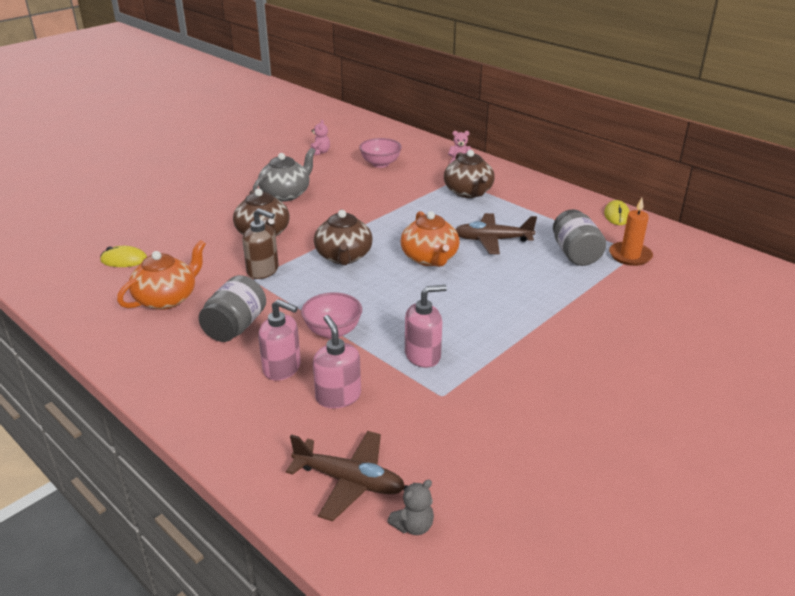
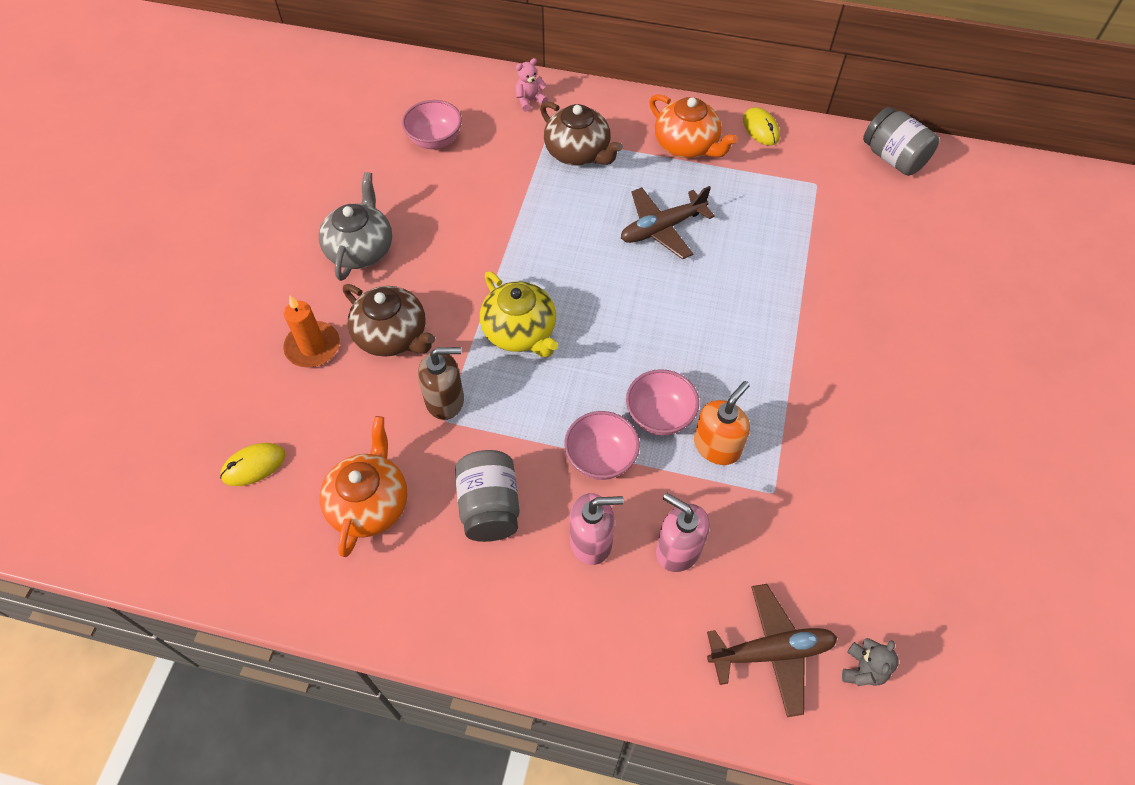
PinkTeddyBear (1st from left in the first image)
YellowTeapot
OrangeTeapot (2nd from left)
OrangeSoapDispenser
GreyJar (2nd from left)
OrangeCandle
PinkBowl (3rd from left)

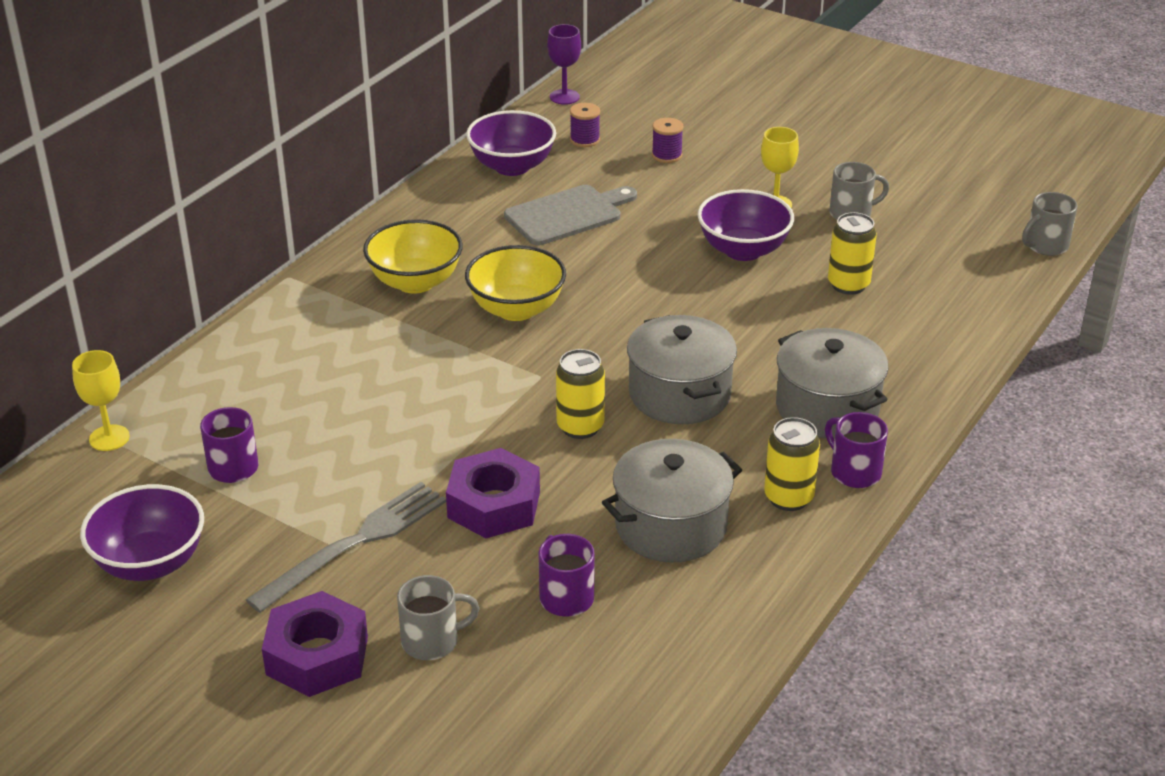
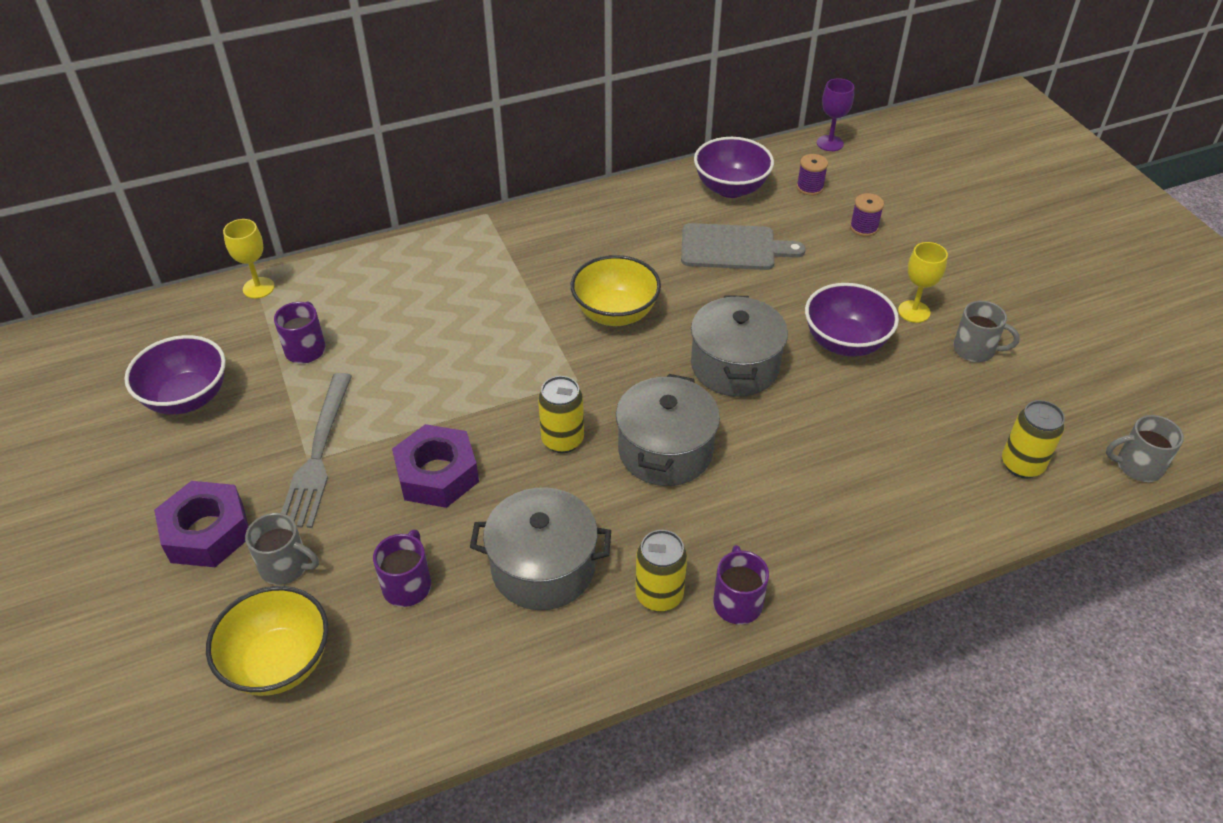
GreyFork
YellowBowl (1st from left)
GreyPot (3rd from left)
YellowCan (3rd from left)

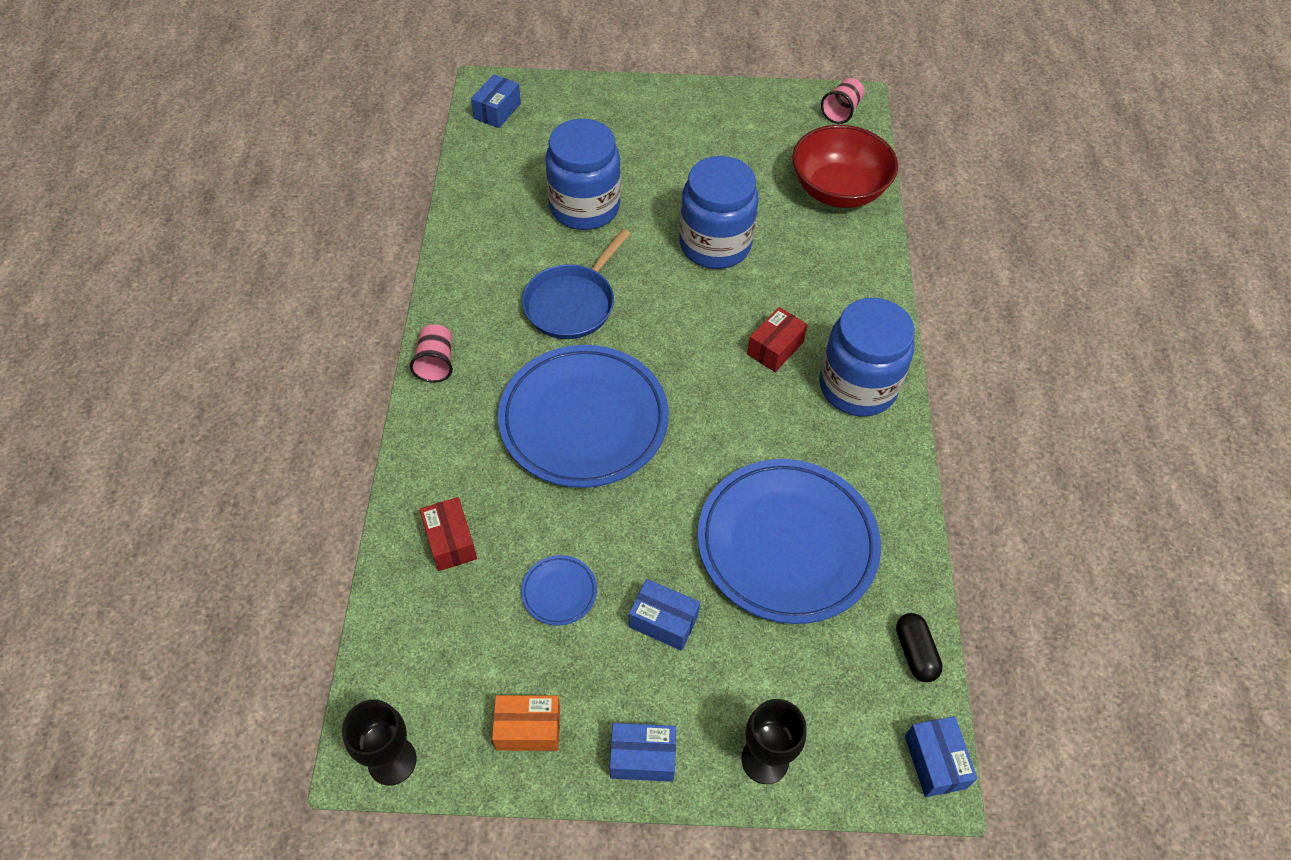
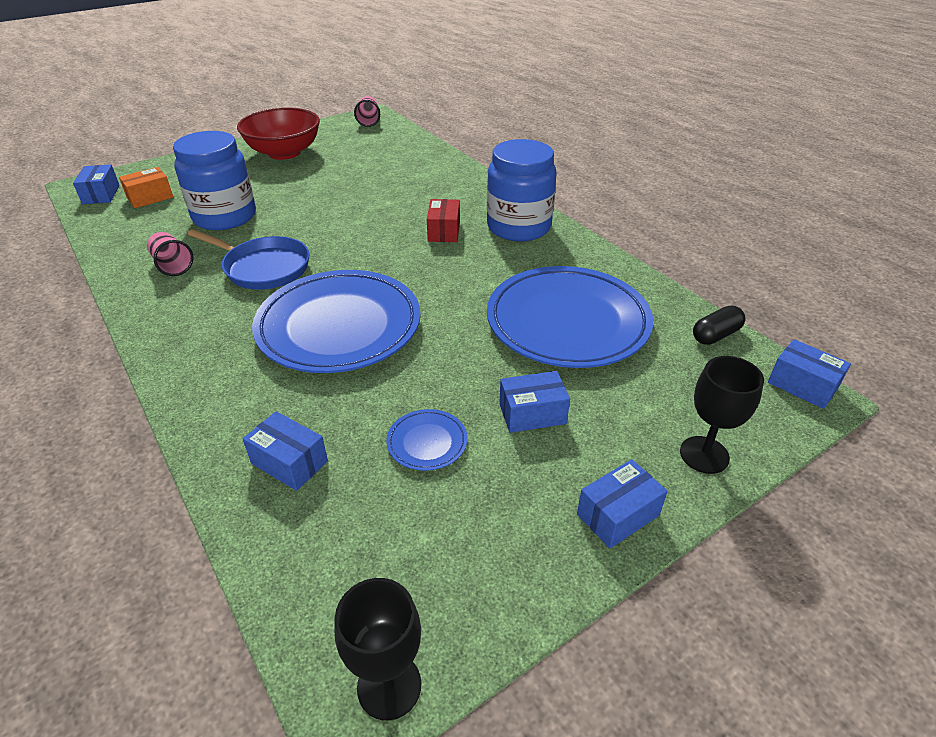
PinkCup (1st from left)
BlueBox (2nd from left)
OrangeBox
BluePan
BlueJar (2nd from left in the first image)
RedBowl
BlackCapsule

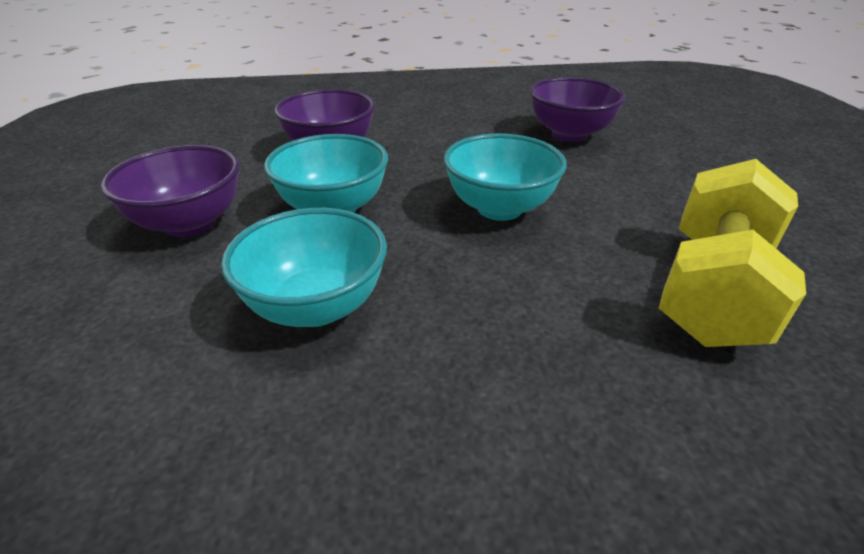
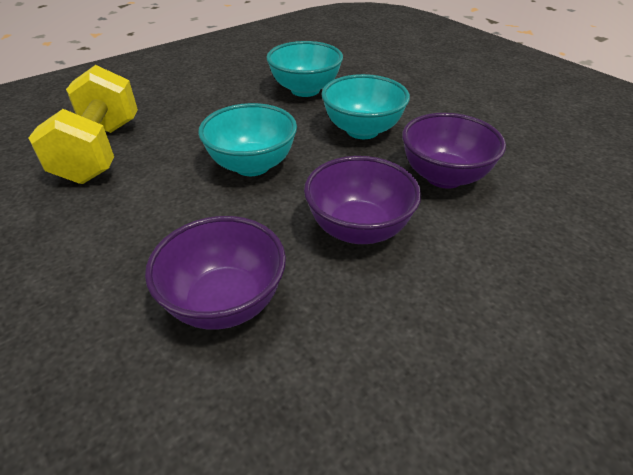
PurpleBowl (2nd from left)

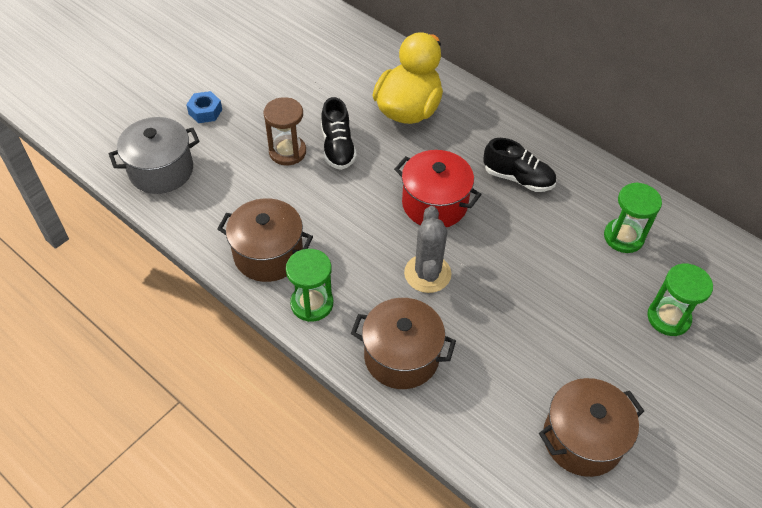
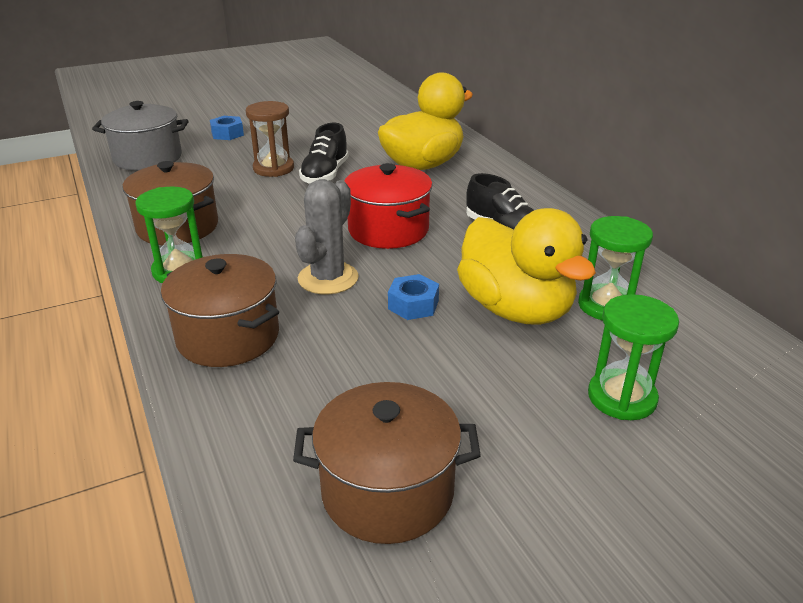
BlueNut (2nd from left)
YellowDuck (2nd from left)

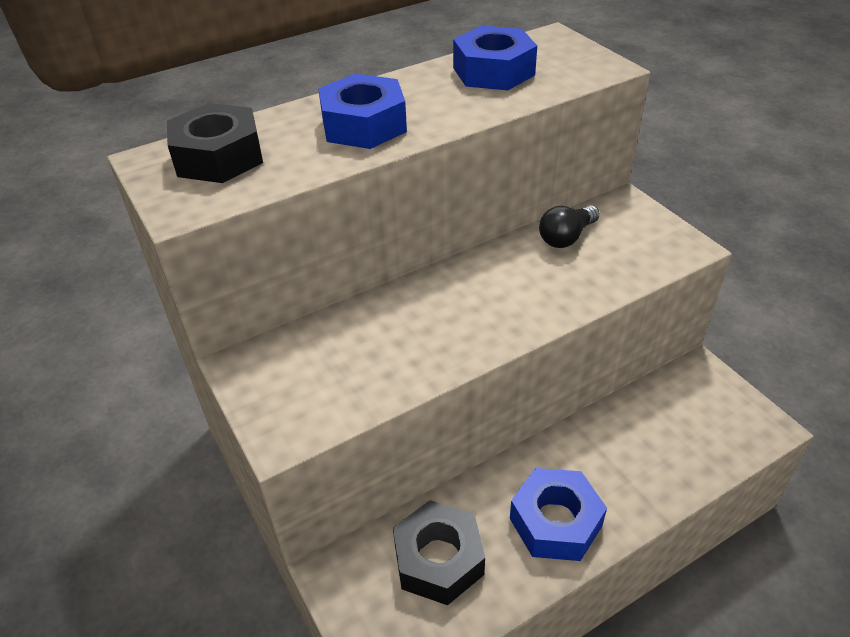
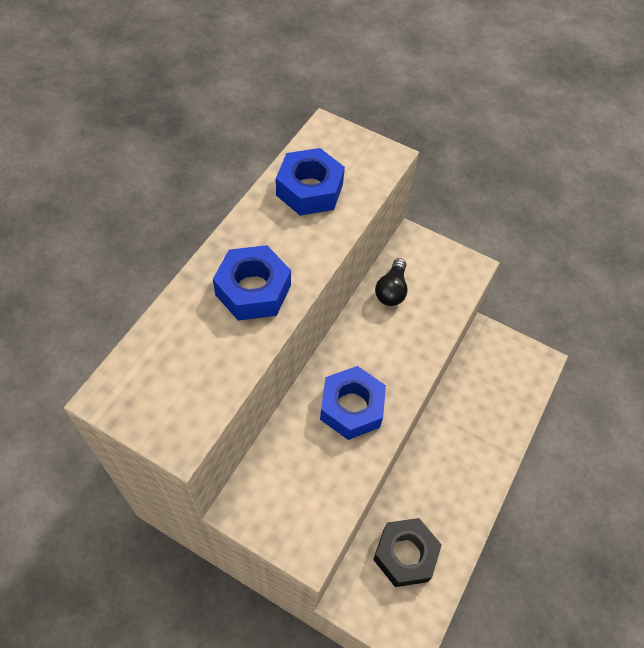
BlackNut (1st from left in the first image)
BlueNut (3rd from left)

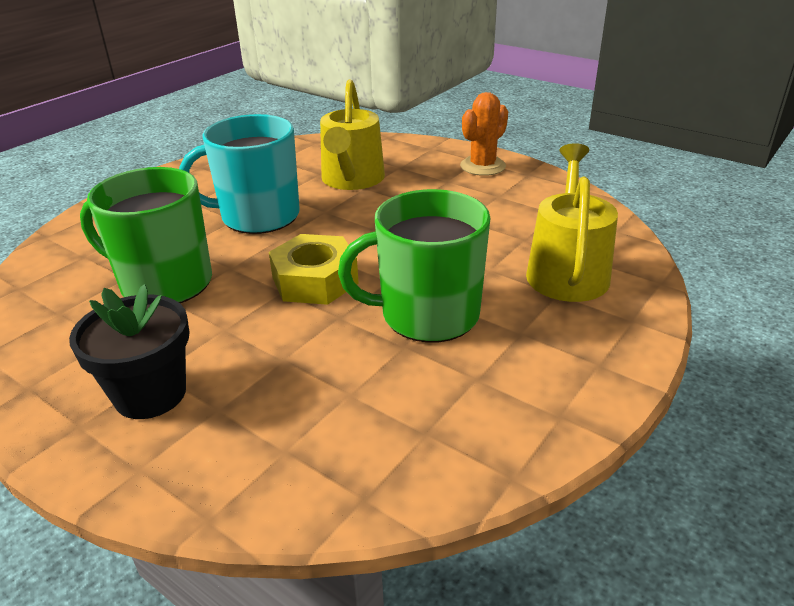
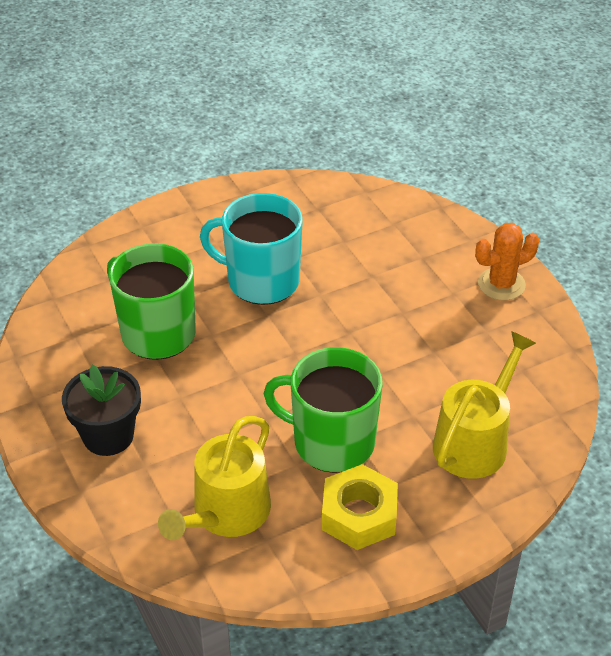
YellowNut
YellowWateringCan (1st from left)

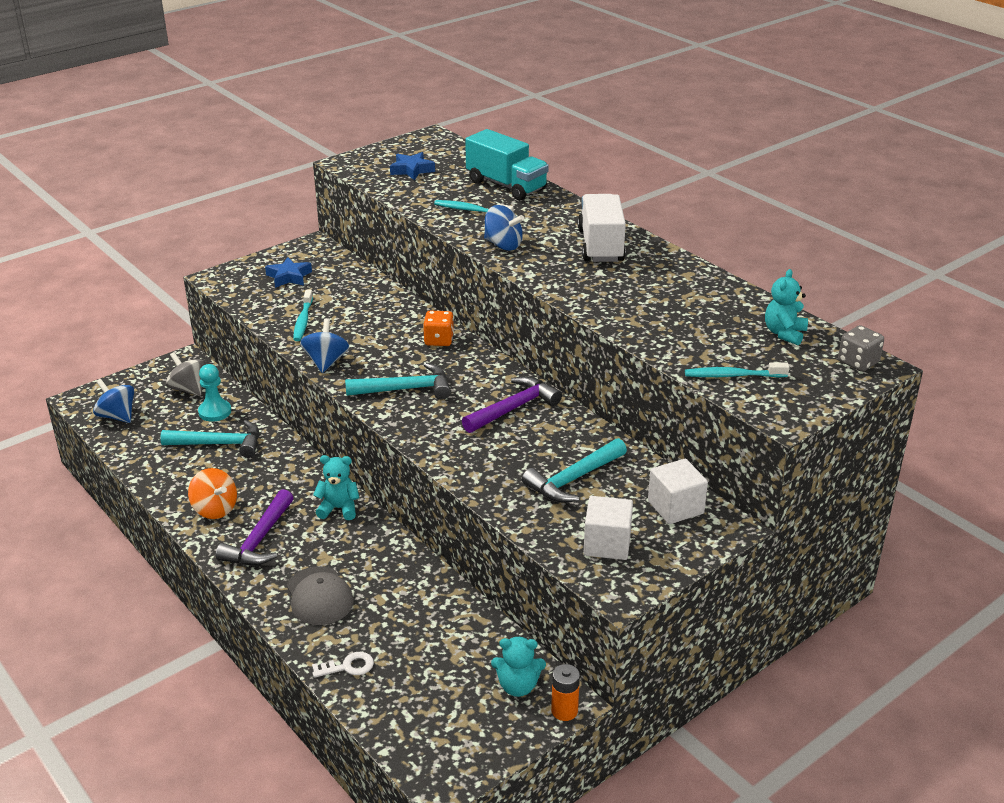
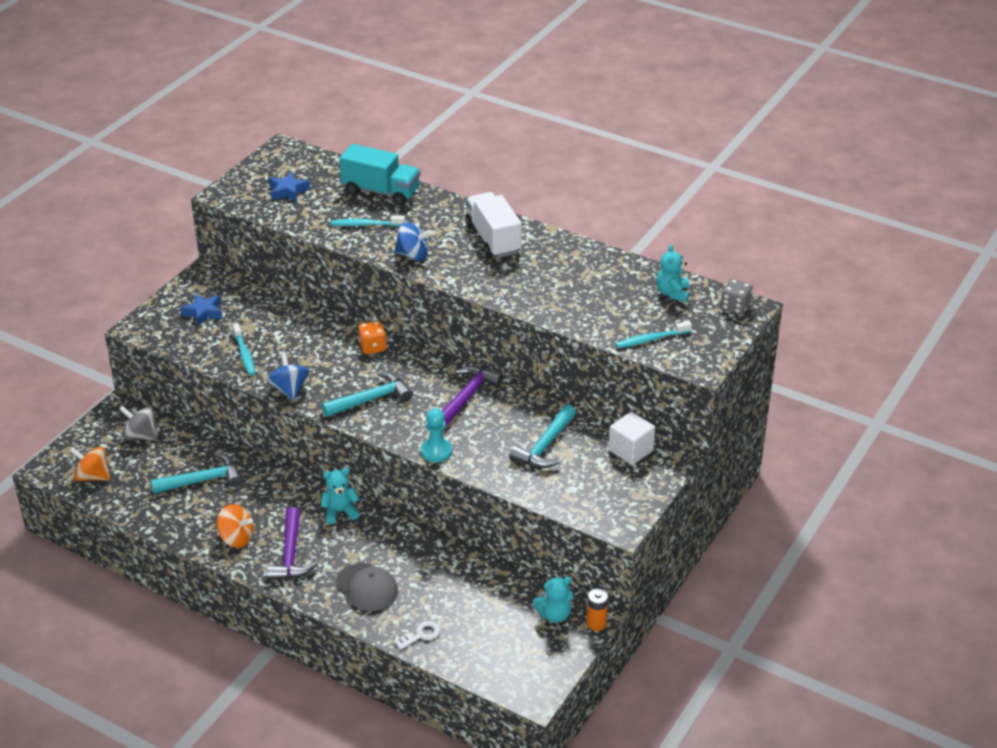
OrangeSpinningTop (1st from left)
TurquoisePawn
WhiteCube (1st from left in the first image)

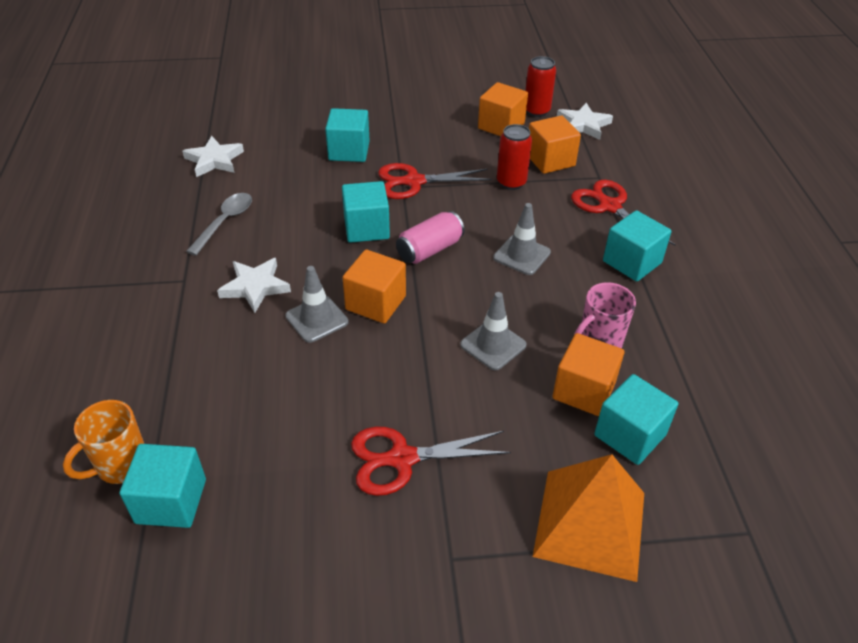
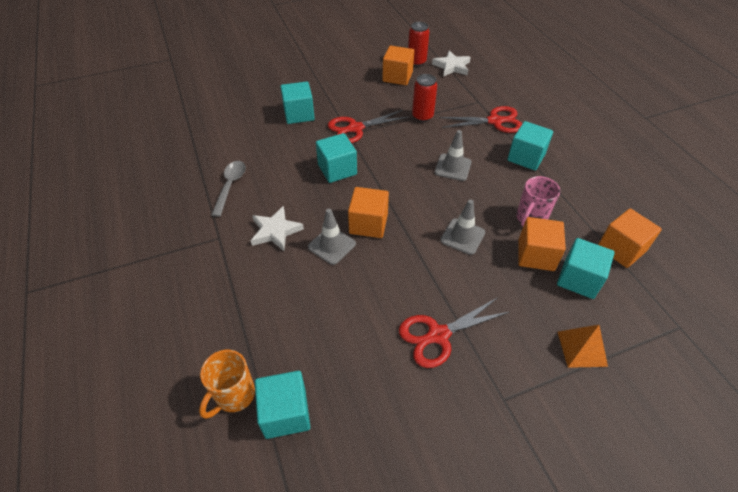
WhiteStar (1st from left in the first image)
PinkCan
OrangeCube (4th from left)
OrangePyramid
RedScissors (3rd from left)

